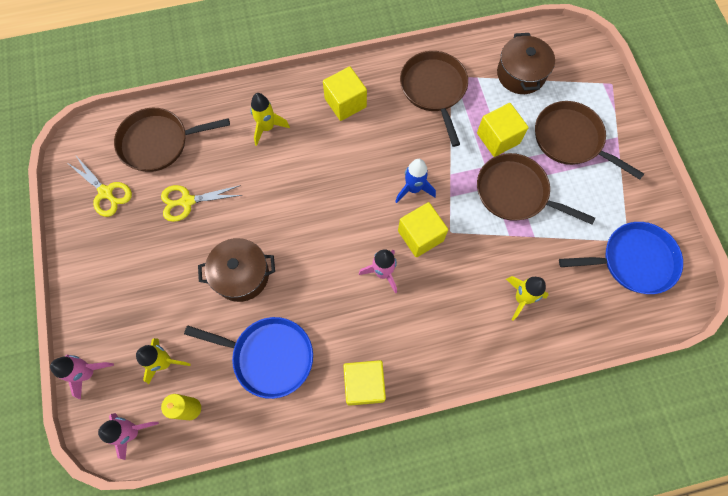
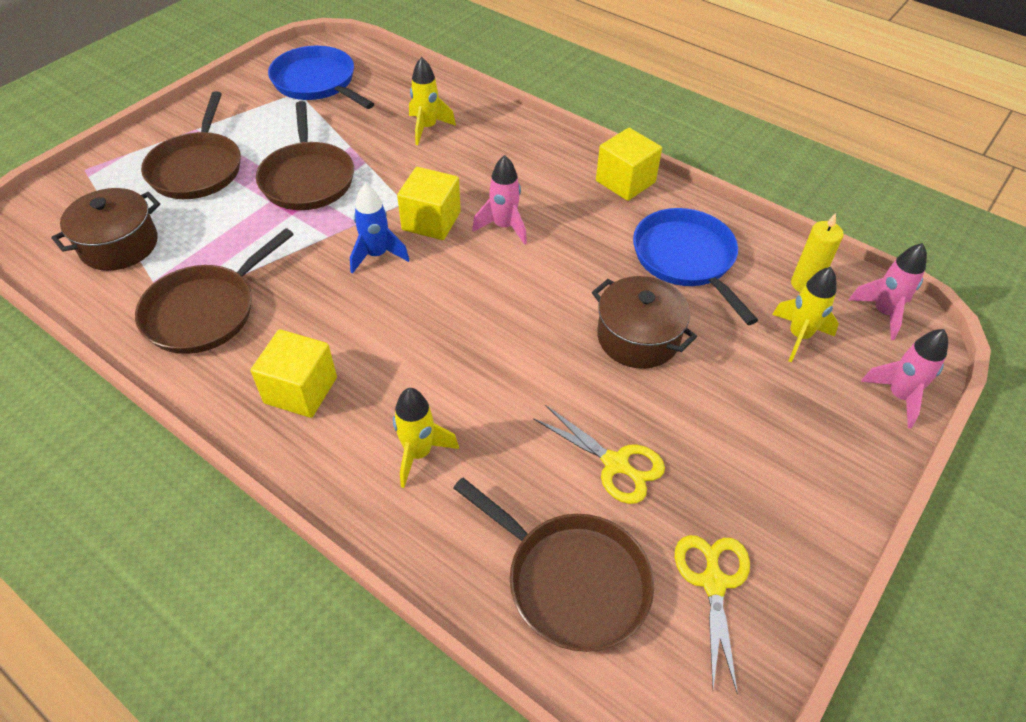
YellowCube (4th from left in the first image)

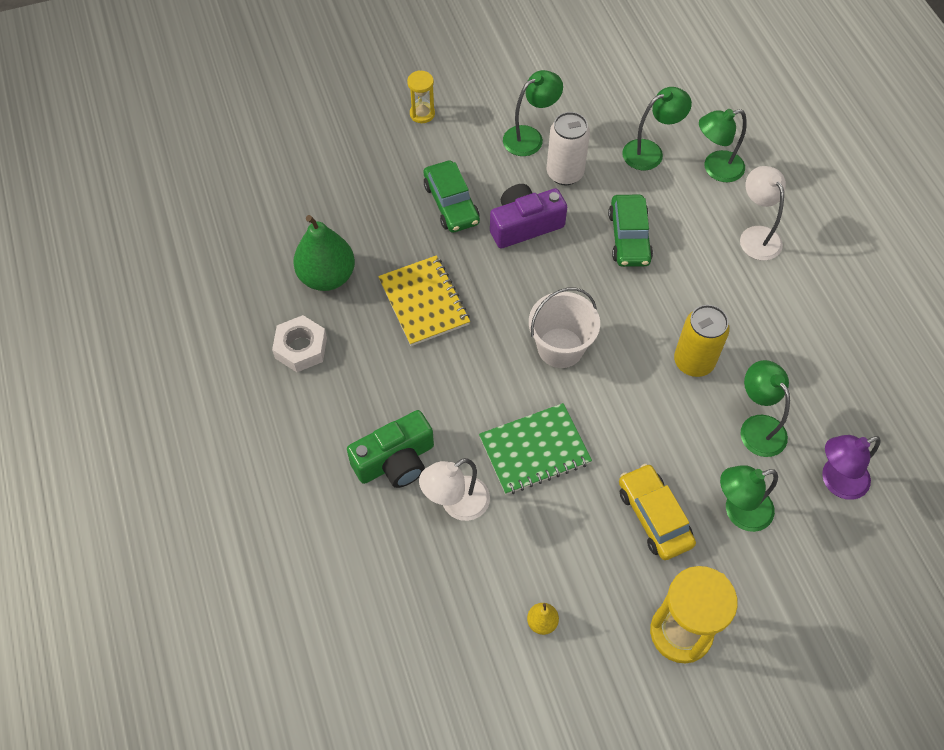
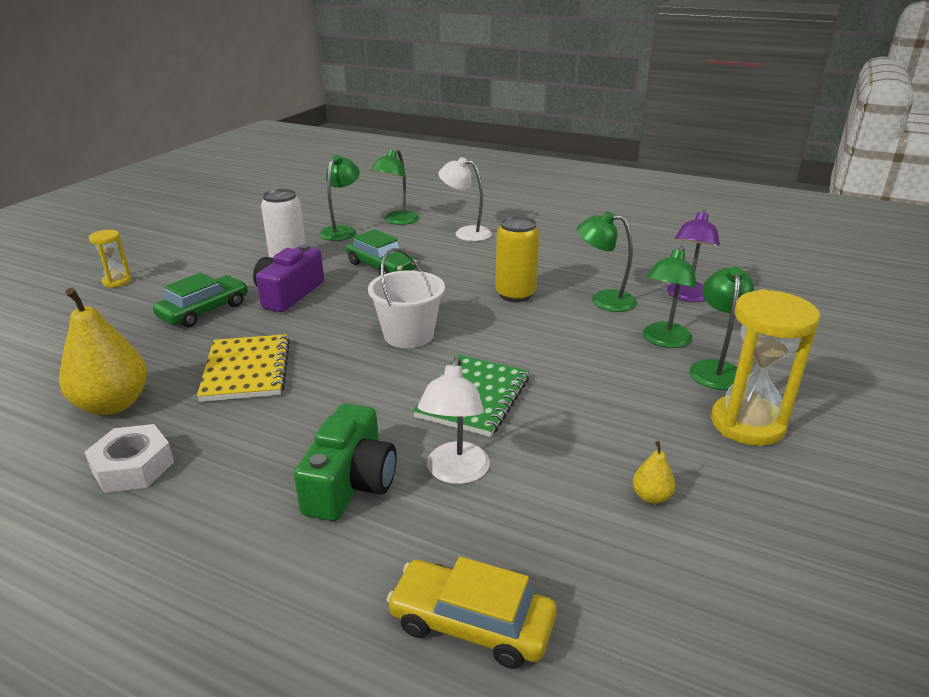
YellowPear (1st from left)
YellowNotebook
GreenCar (1st from left)
GreenLamp (5th from left)
YellowCar

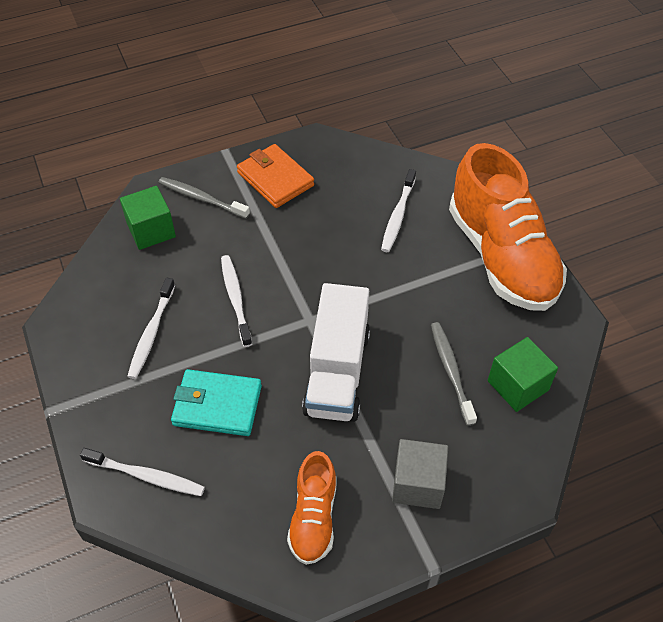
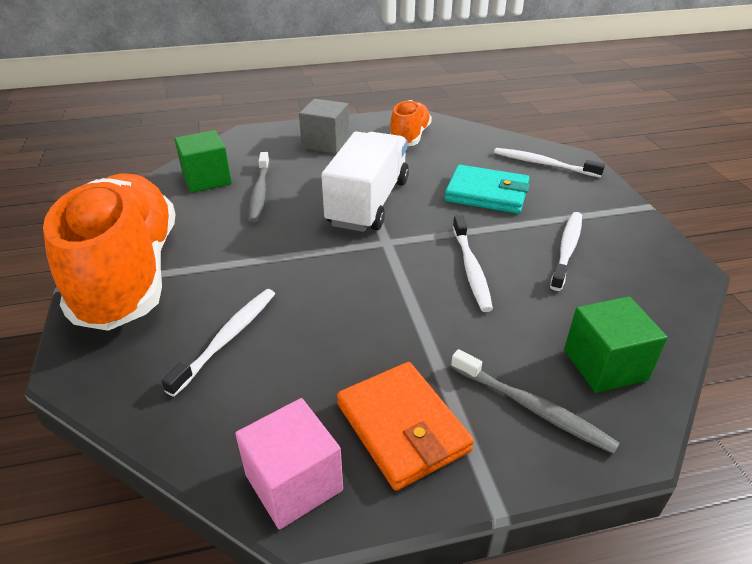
PinkCube

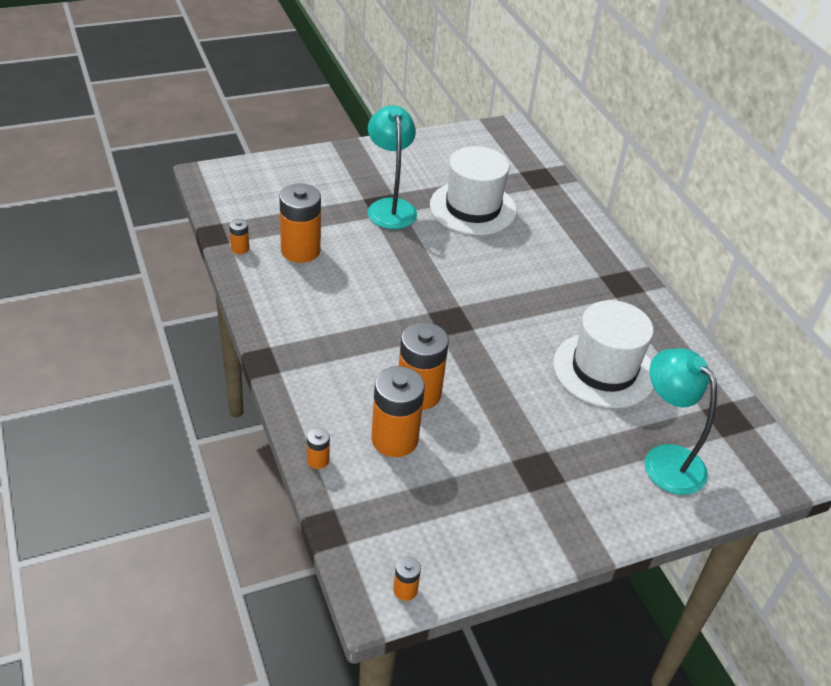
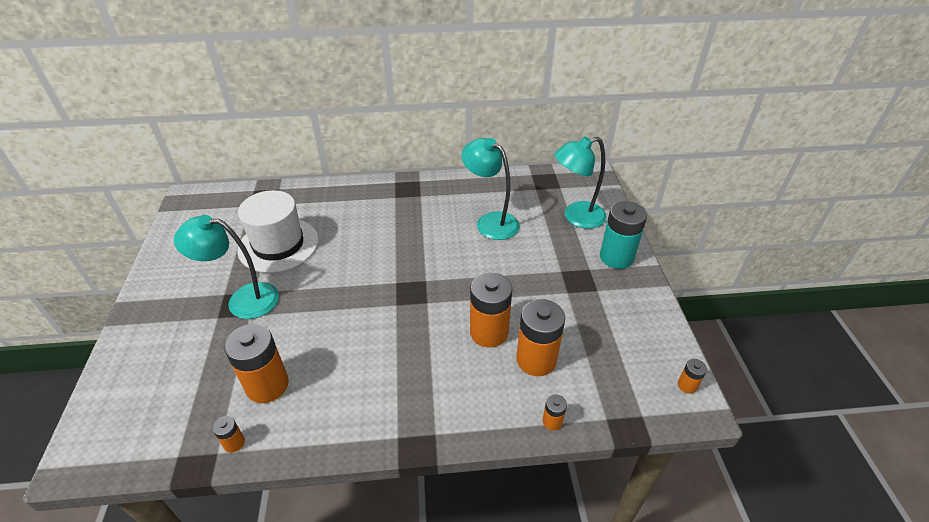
TurquoiseLamp (2nd from left)
TurquoiseBattery

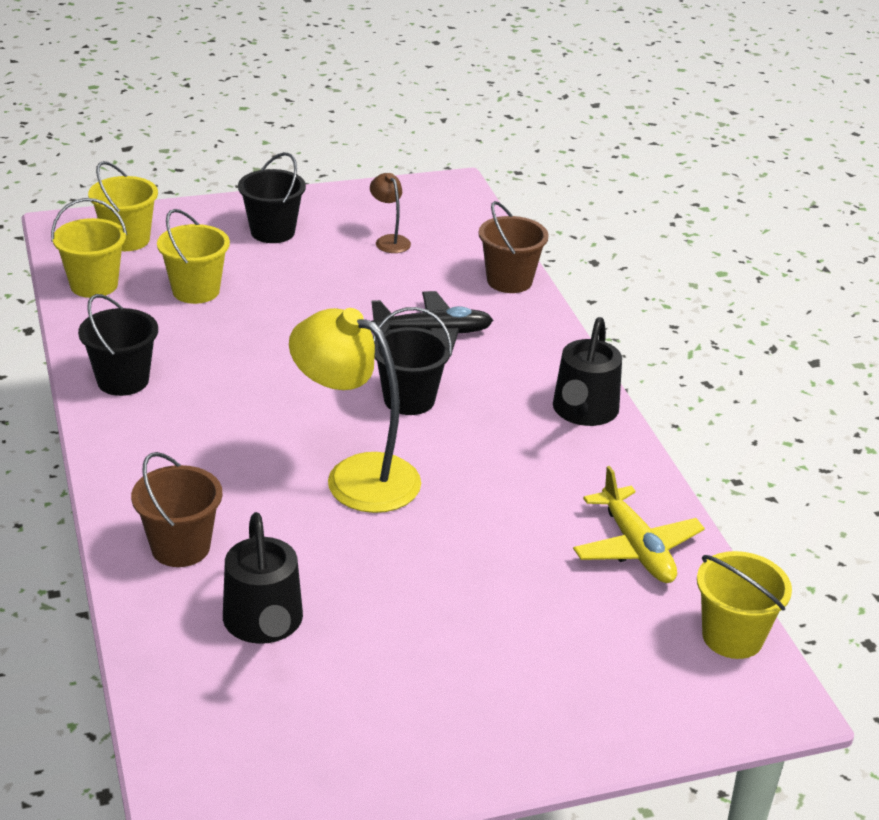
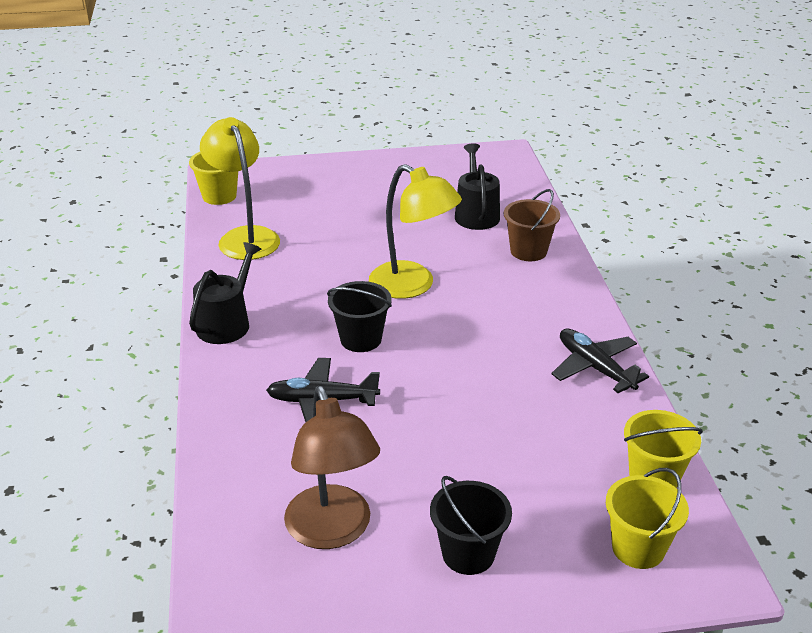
BlackPlane (2nd from left)
YellowBucket (3rd from left in the first image)
BrownLamp
BrownBucket (2nd from left in the first image)
YellowLamp (1st from left)

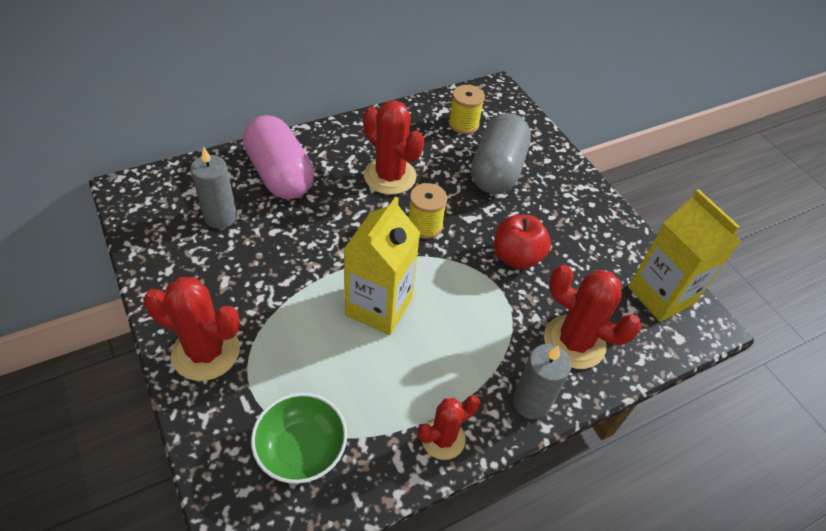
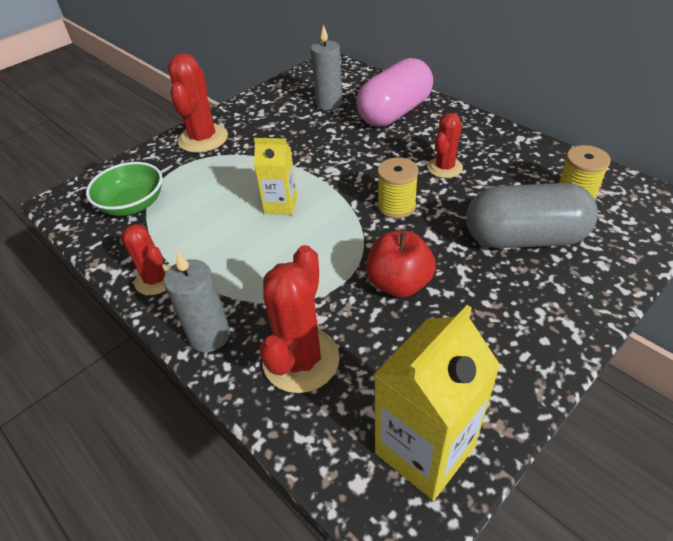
YellowCarton (1st from left)
RedCactus (4th from left)

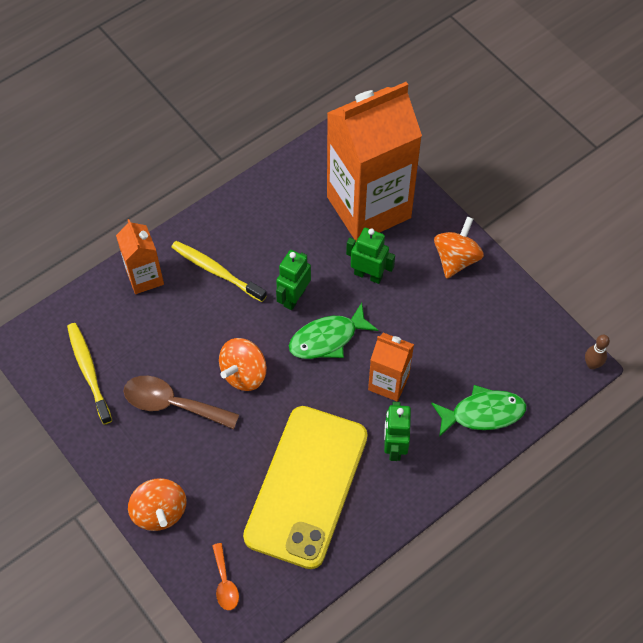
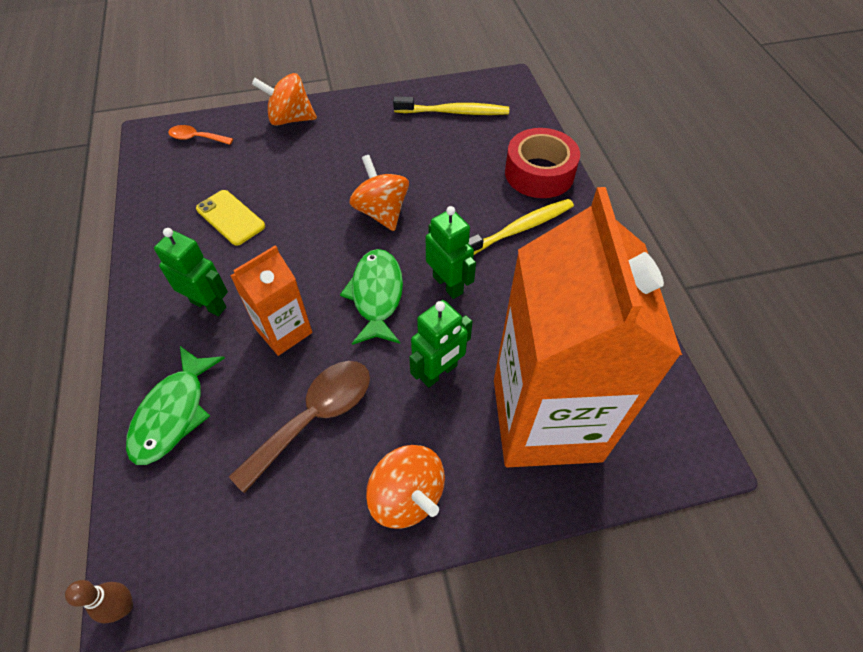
RedTape
BrownSpoon
YellowPhone

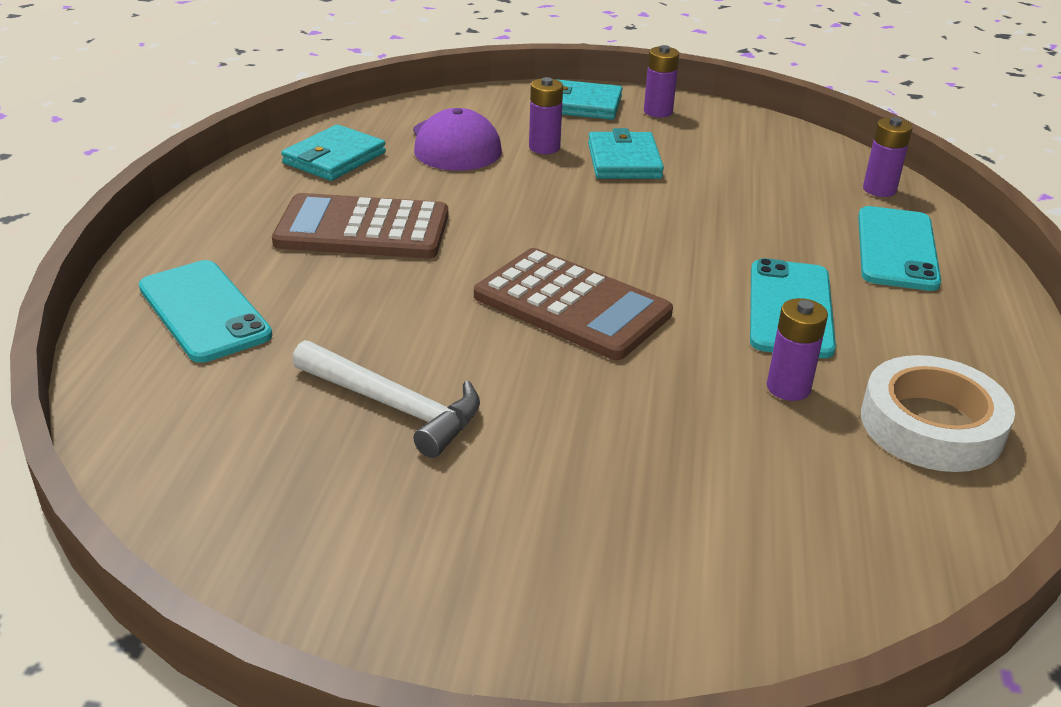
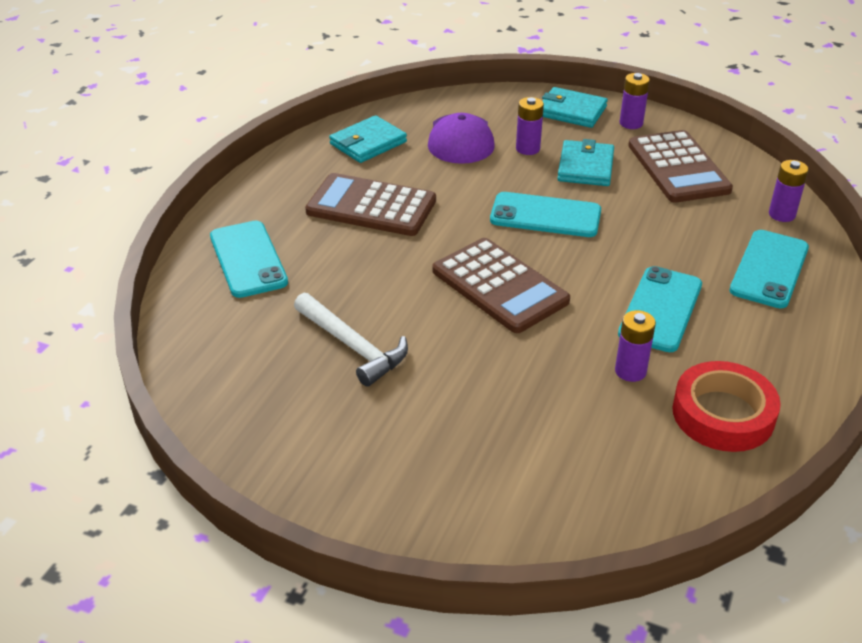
RedTape
TurquoisePhone (2nd from left)
BrownCalculator (3rd from left)

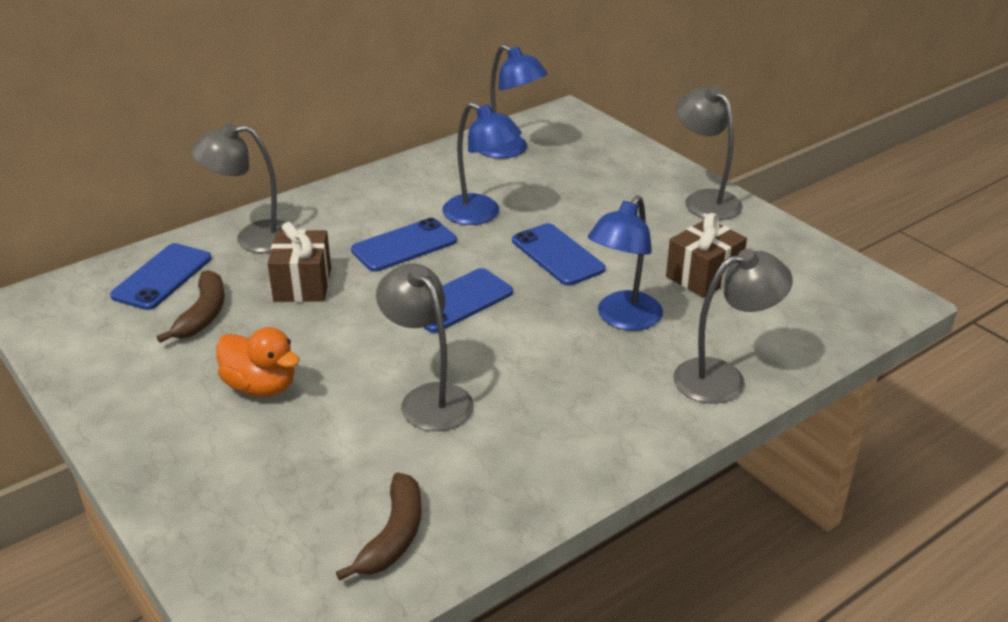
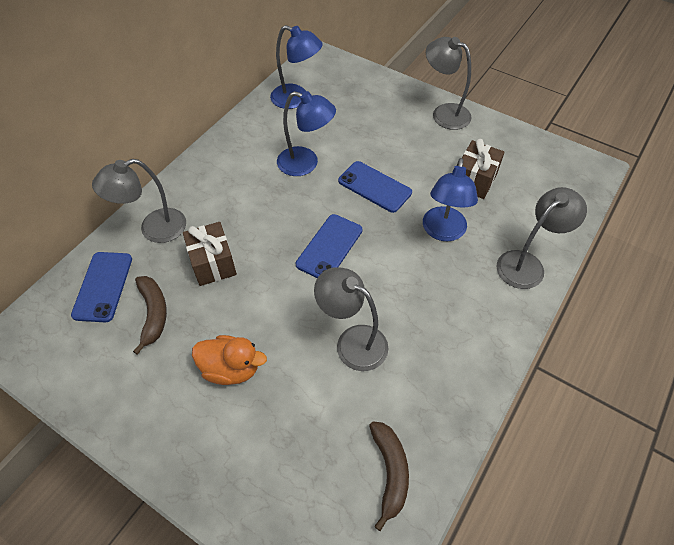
BluePhone (2nd from left in the first image)

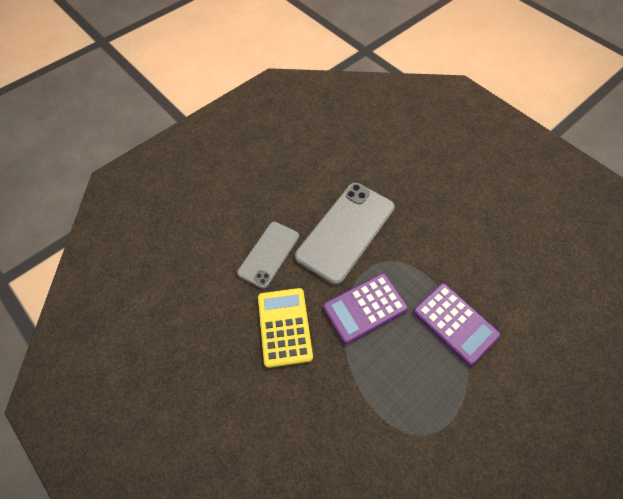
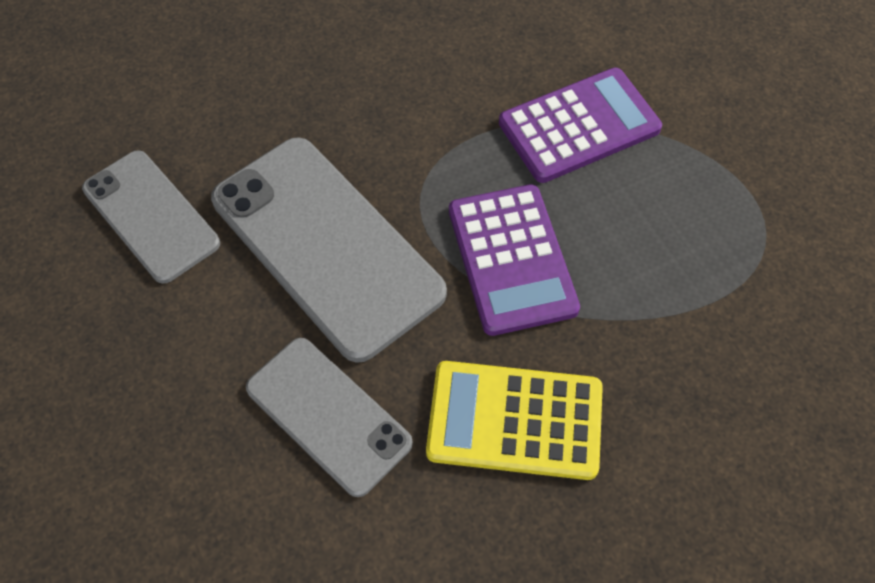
GreyPhone (1st from left)

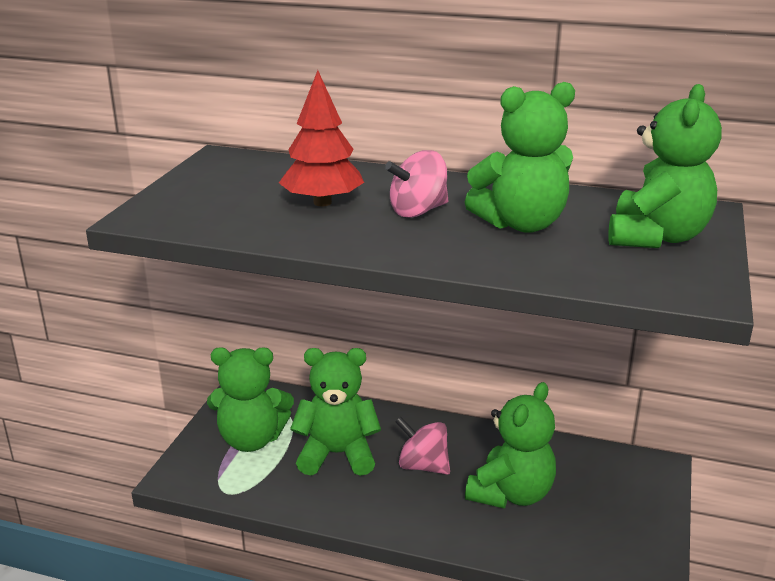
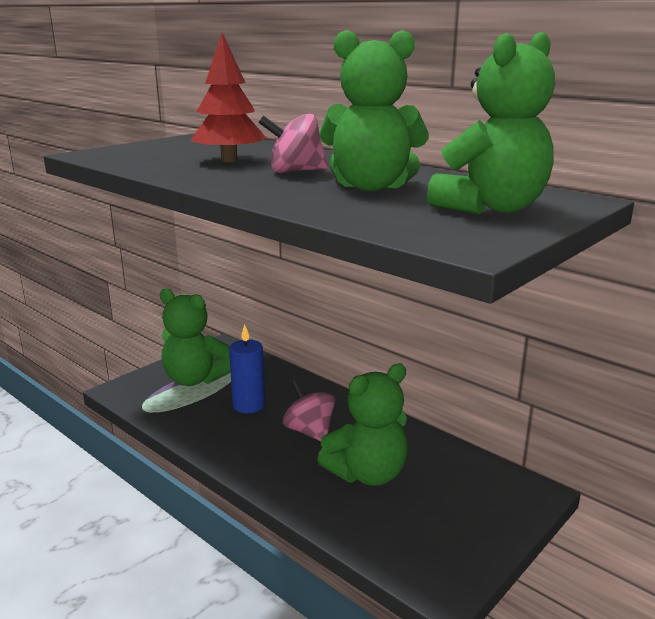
BlueCandle

